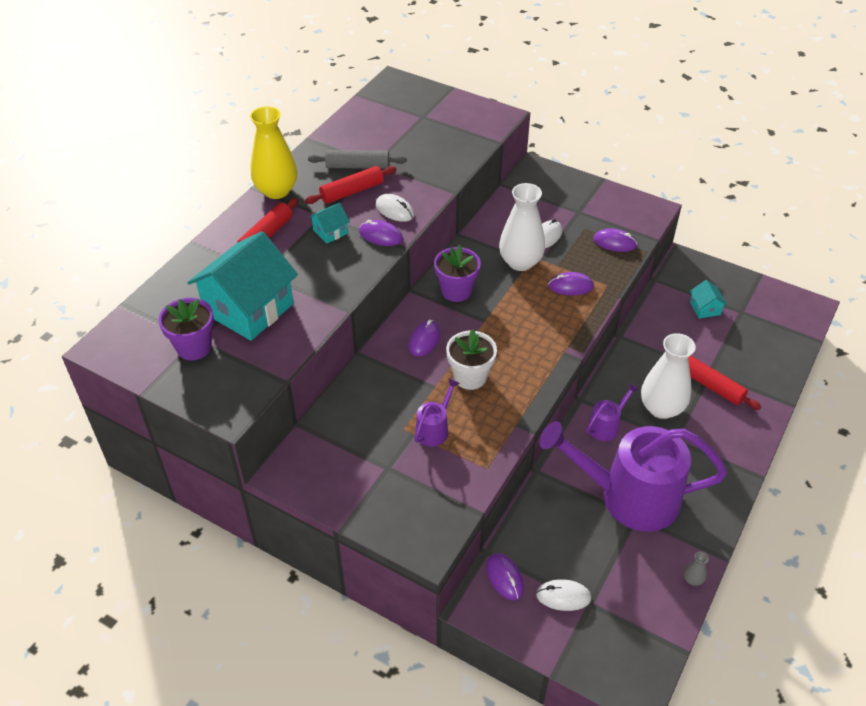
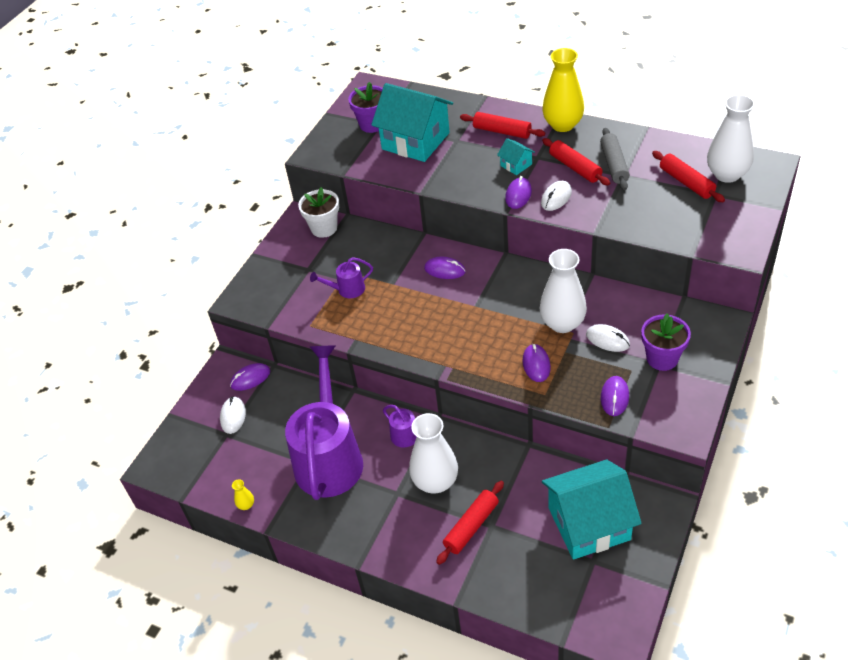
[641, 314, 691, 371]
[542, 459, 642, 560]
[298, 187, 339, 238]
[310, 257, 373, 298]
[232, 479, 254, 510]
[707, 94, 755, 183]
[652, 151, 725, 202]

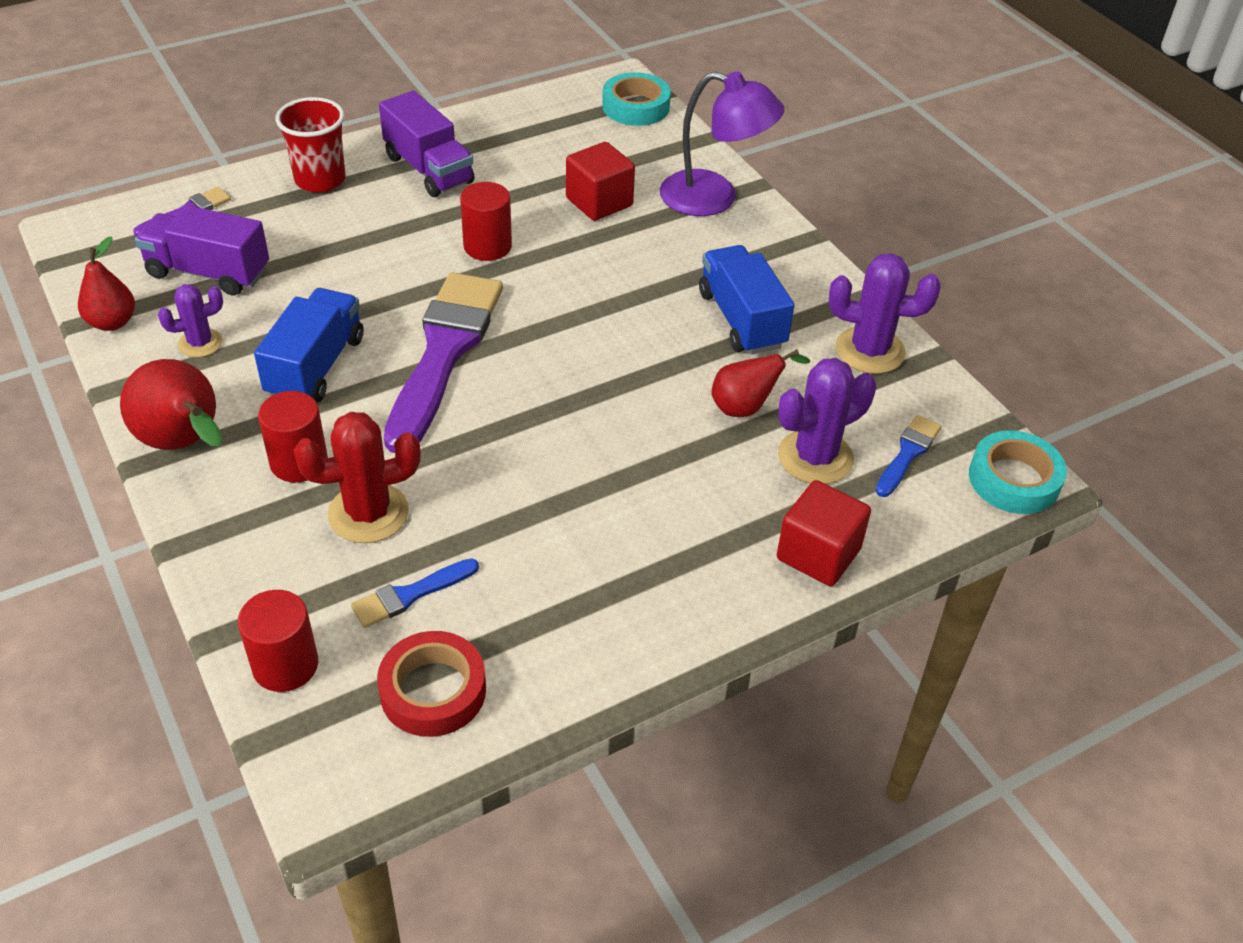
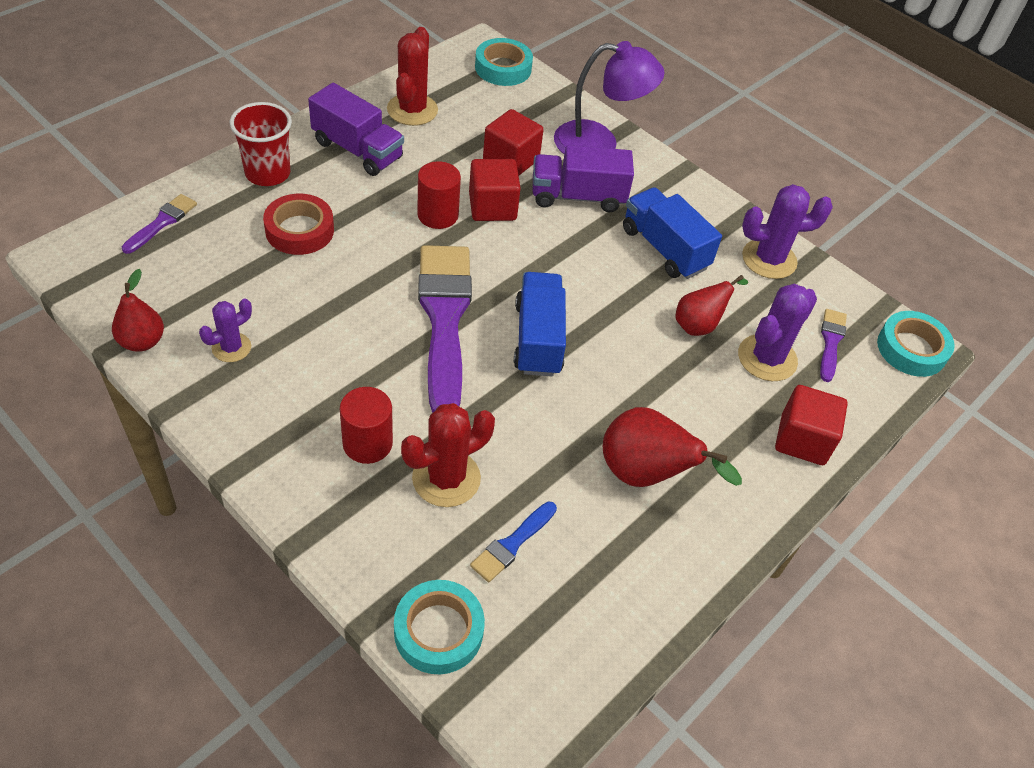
[533, 145, 634, 212]
[514, 272, 566, 376]
[603, 407, 742, 487]
[820, 309, 847, 382]
[394, 580, 485, 674]
[263, 194, 334, 255]
[387, 27, 438, 126]
[469, 159, 521, 221]

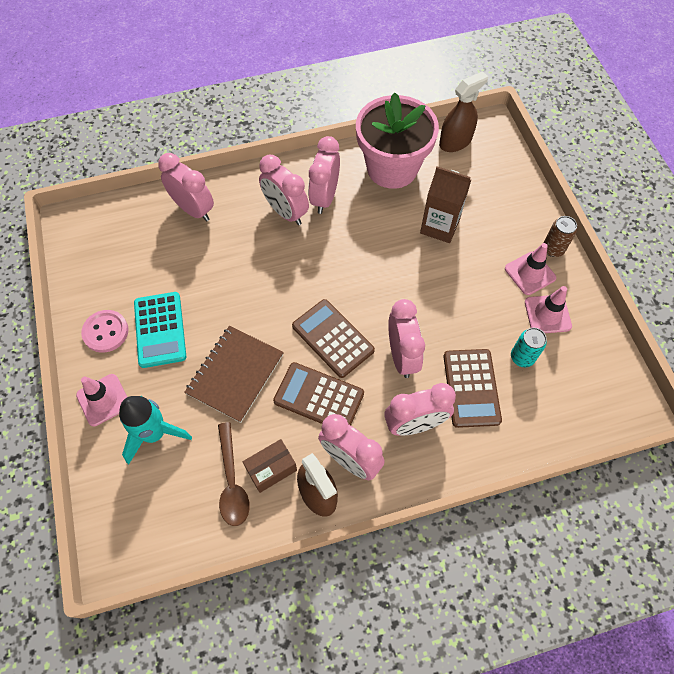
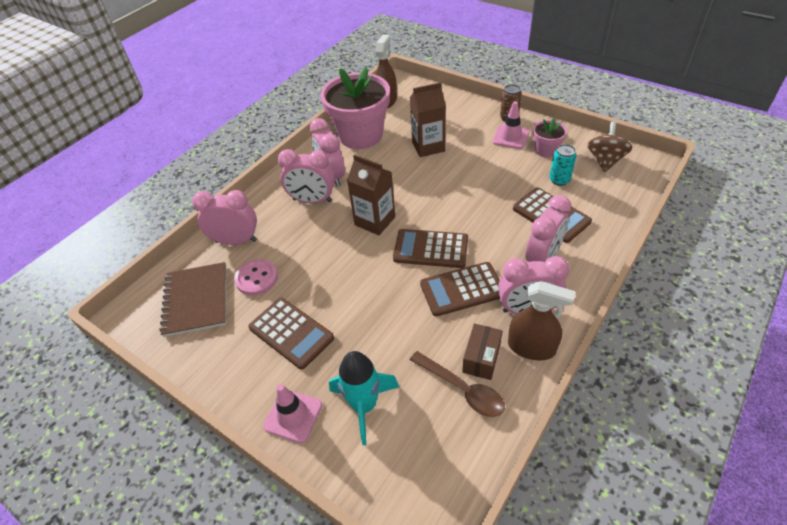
[533, 118, 567, 157]
[249, 298, 334, 369]
[388, 299, 425, 378] (first image)
[234, 259, 278, 296]
[159, 262, 226, 337]
[587, 122, 632, 172]
[347, 154, 395, 235]

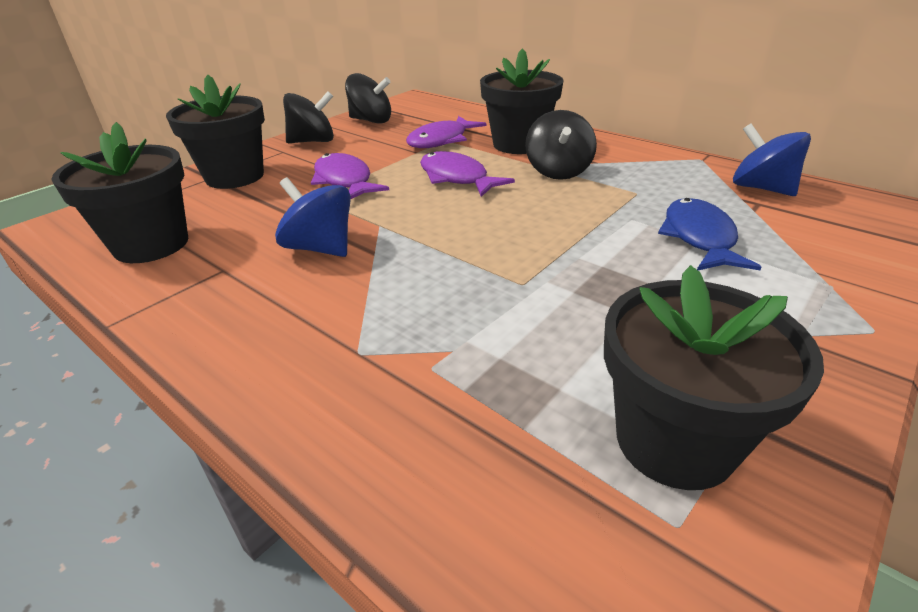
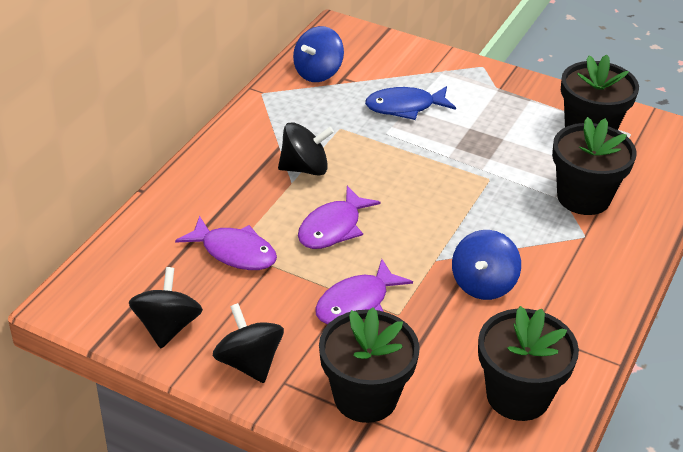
[552, 117, 637, 215]

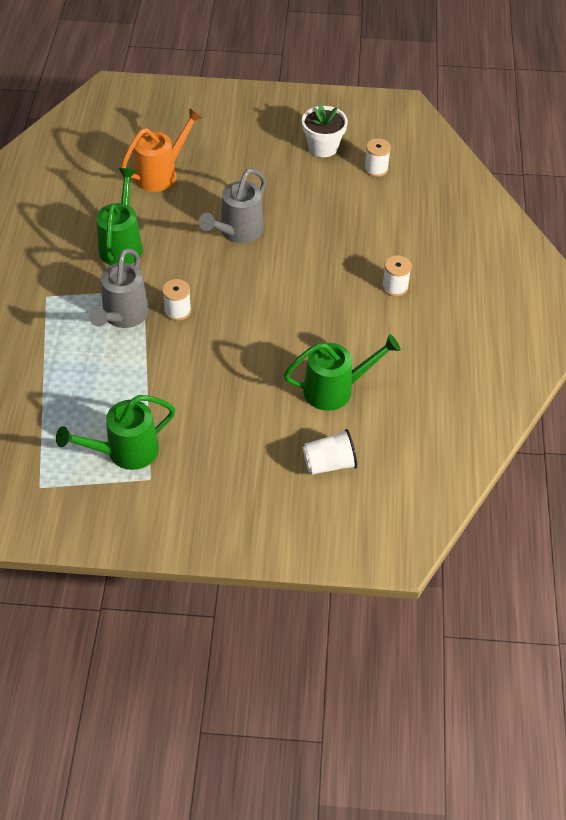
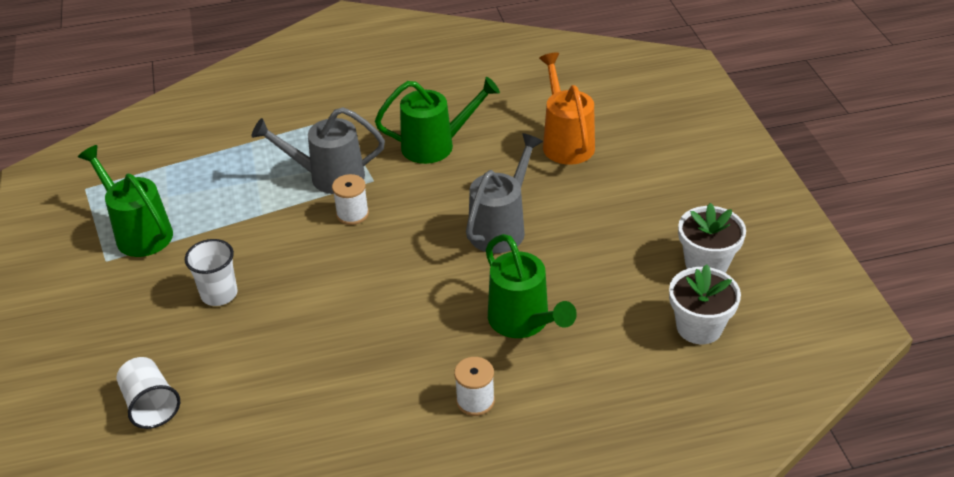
[539, 52, 595, 165]
[669, 264, 741, 344]
[466, 133, 543, 253]
[486, 234, 577, 338]
[185, 239, 237, 306]

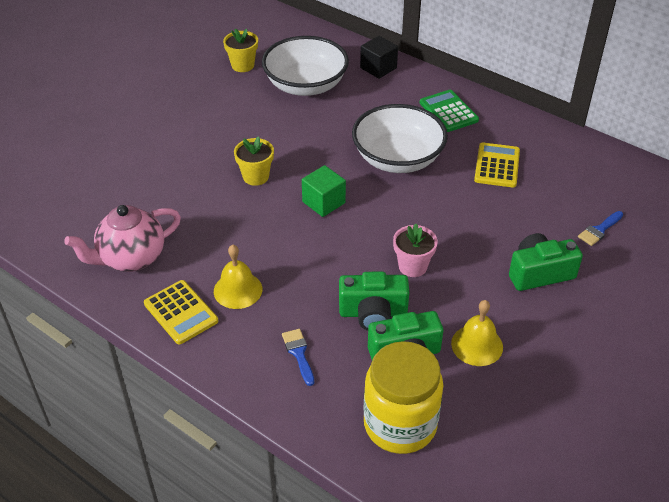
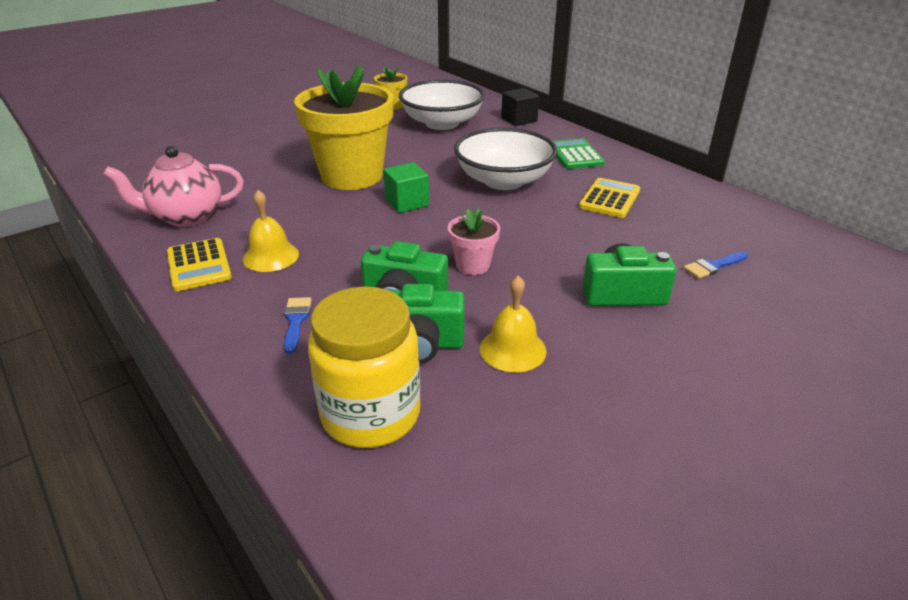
[294, 64, 394, 190]

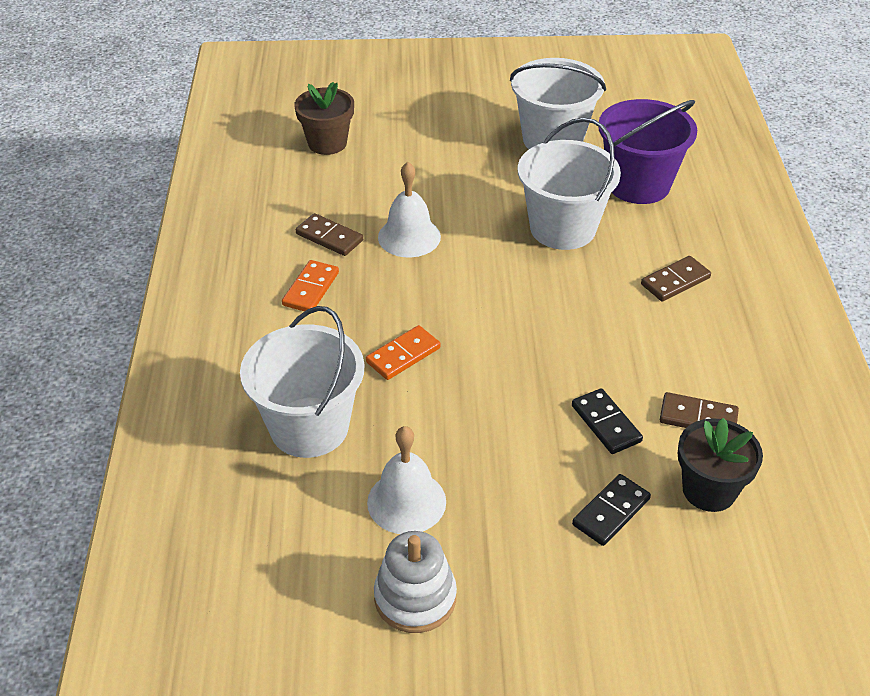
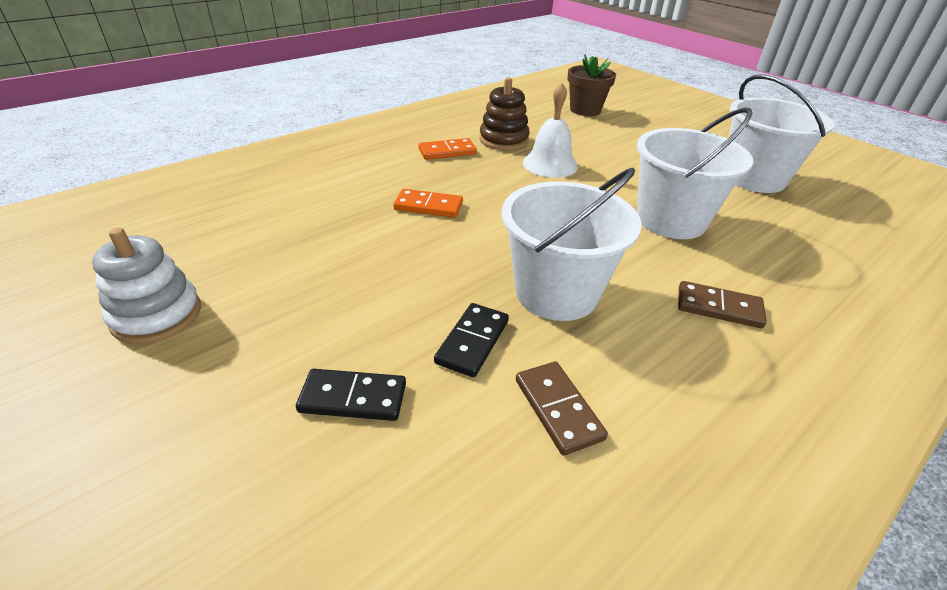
[598, 99, 697, 204] (first image)
[479, 77, 530, 151]
[501, 168, 642, 321]
[678, 418, 763, 512] (first image)
[367, 426, 446, 534] (first image)

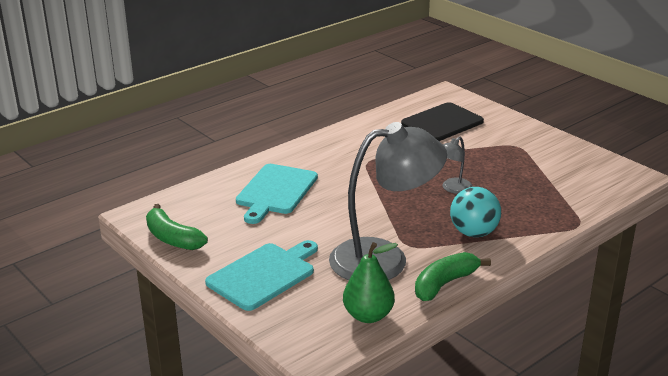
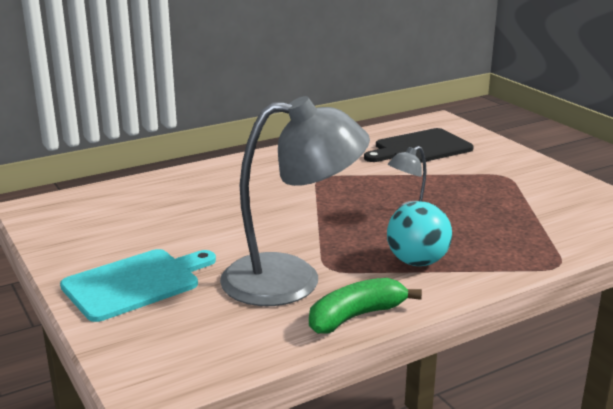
[236, 164, 318, 224] (first image)
[146, 204, 208, 250] (first image)
[343, 242, 398, 323] (first image)

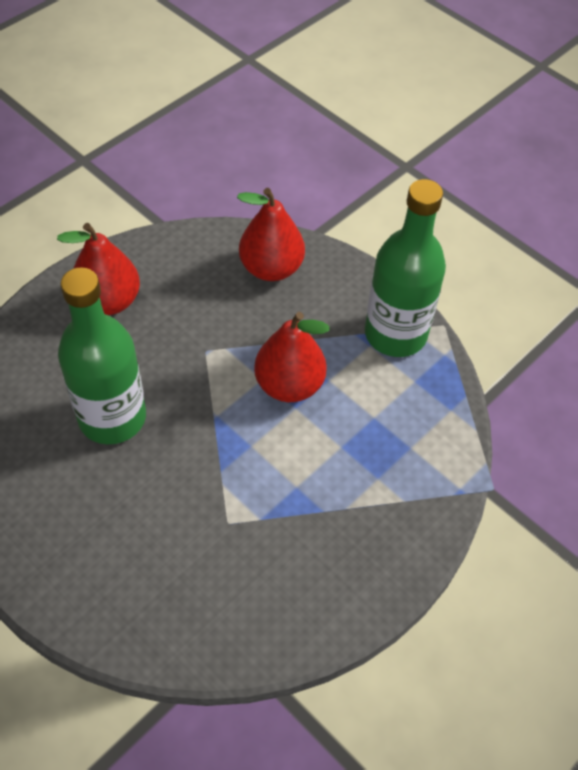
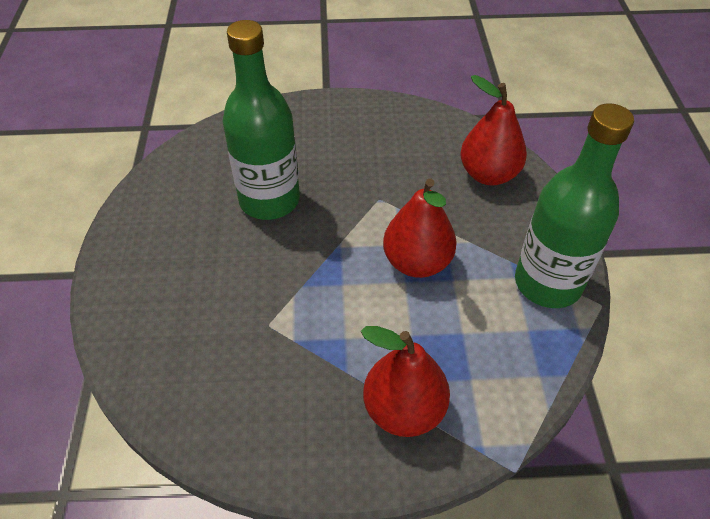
[361, 326, 450, 437]

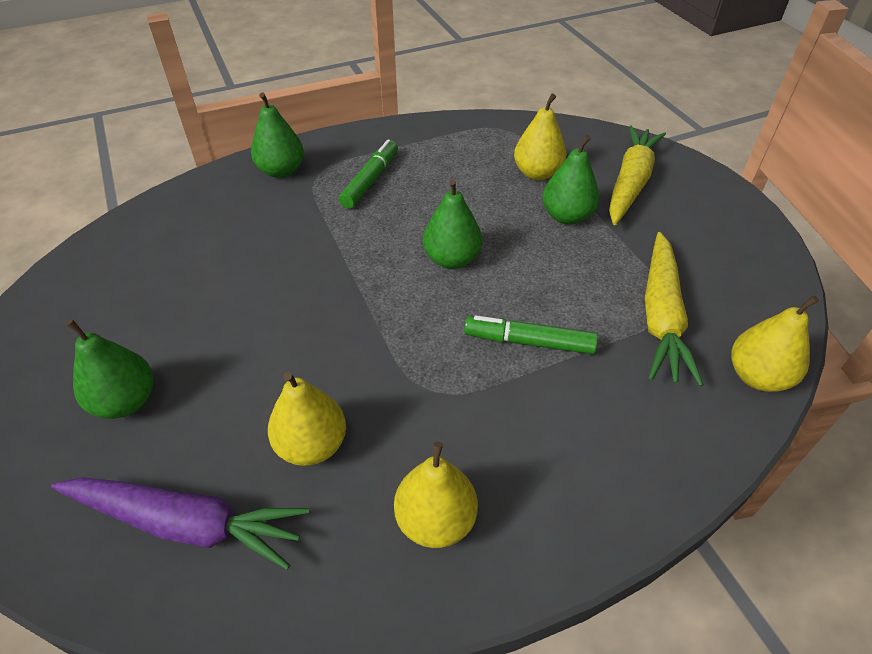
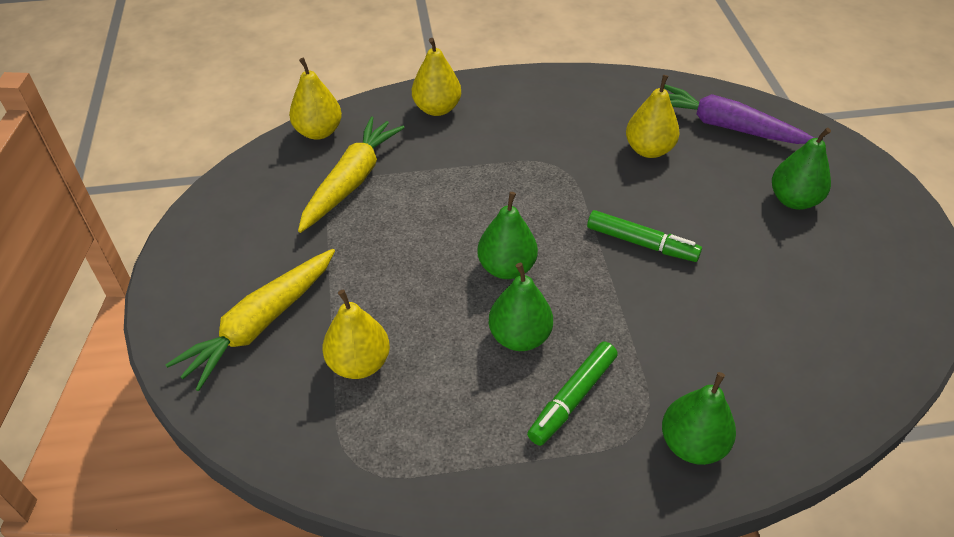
[489, 263, 553, 351]
[587, 210, 702, 262]
[412, 38, 461, 116]

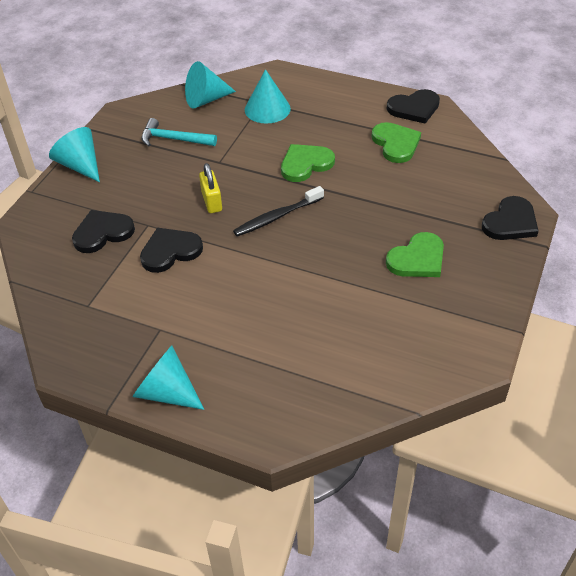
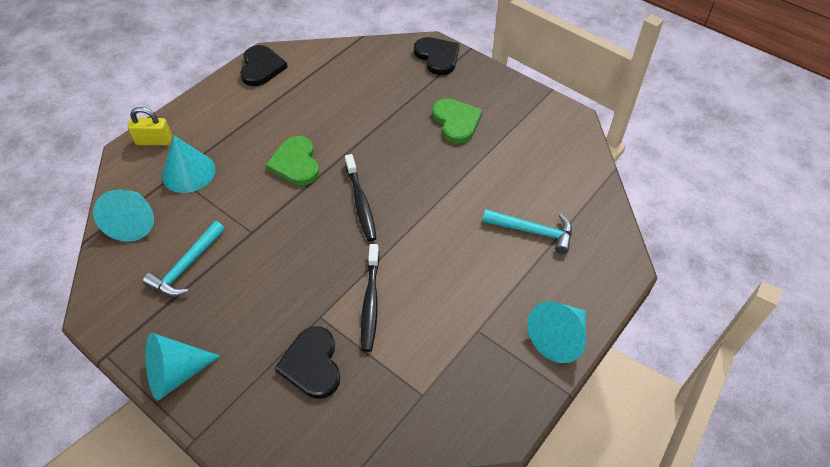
[372, 122, 421, 163] (first image)
[128, 107, 172, 145]
[361, 244, 380, 352]
[483, 209, 572, 254]

